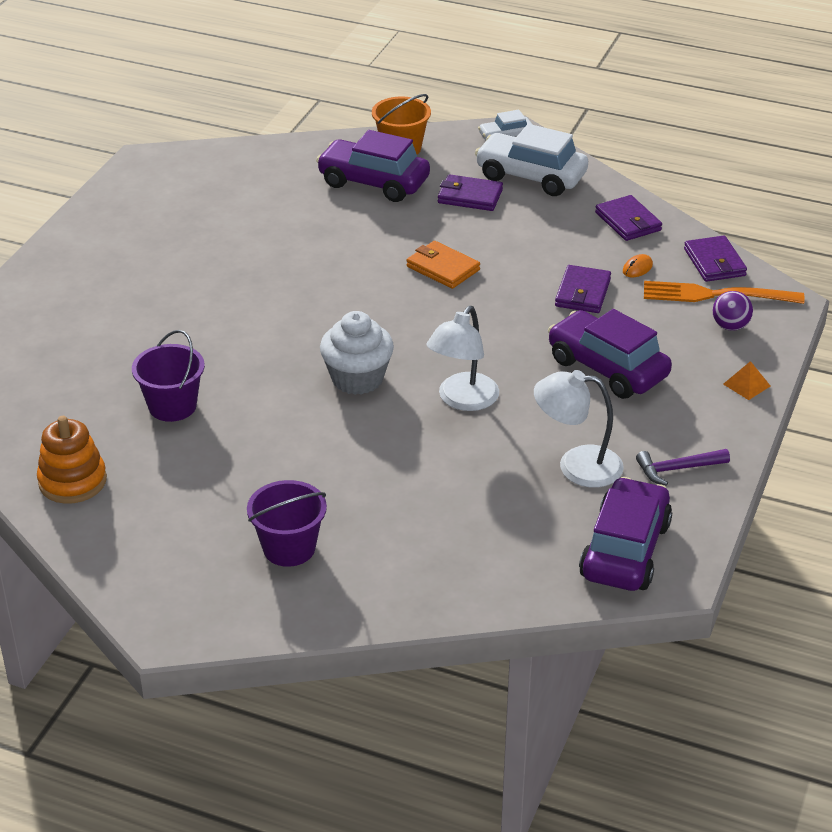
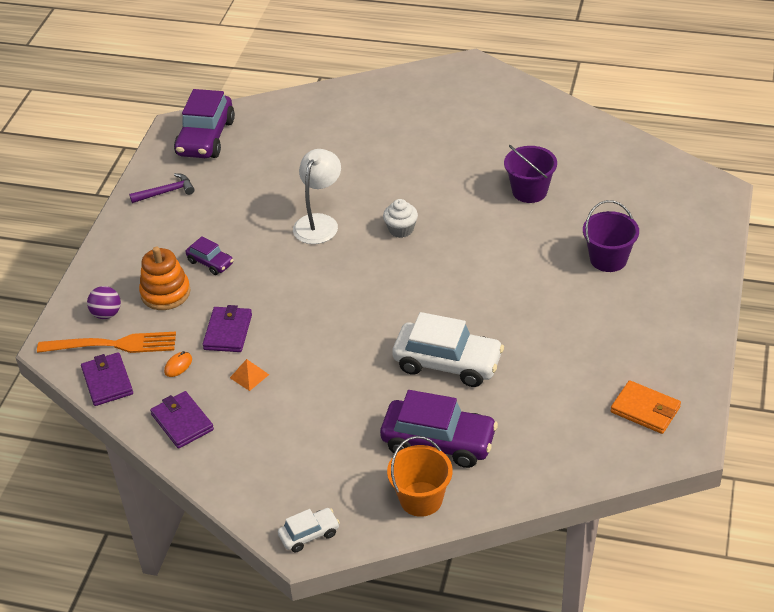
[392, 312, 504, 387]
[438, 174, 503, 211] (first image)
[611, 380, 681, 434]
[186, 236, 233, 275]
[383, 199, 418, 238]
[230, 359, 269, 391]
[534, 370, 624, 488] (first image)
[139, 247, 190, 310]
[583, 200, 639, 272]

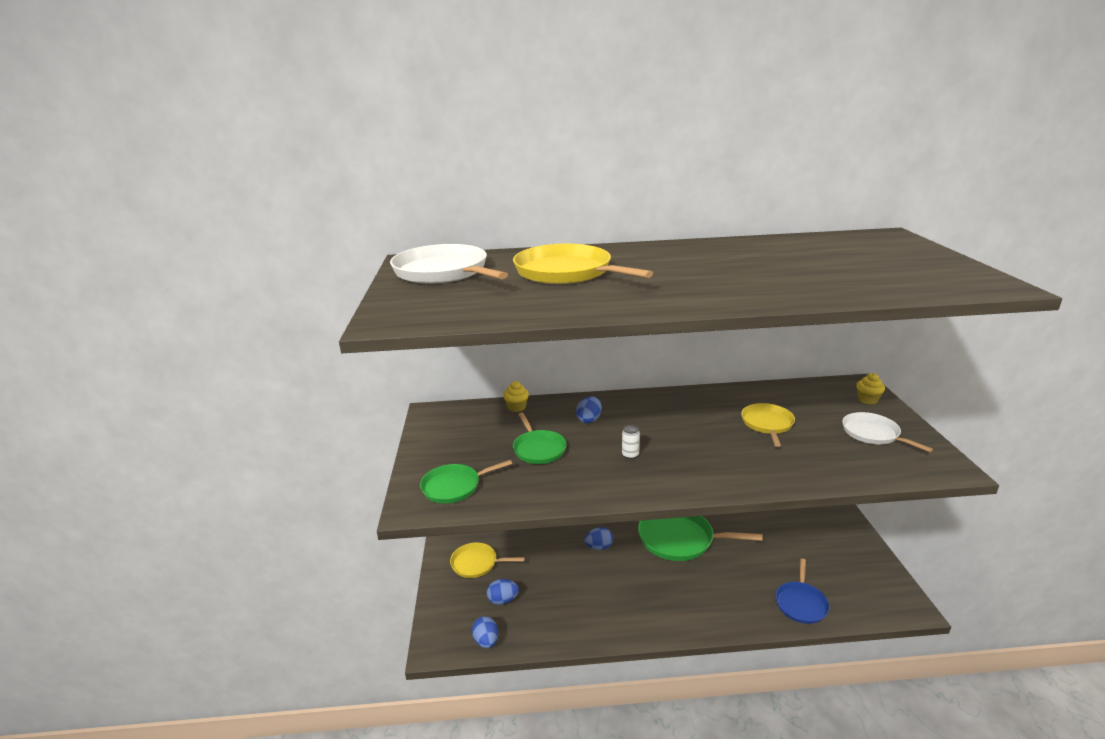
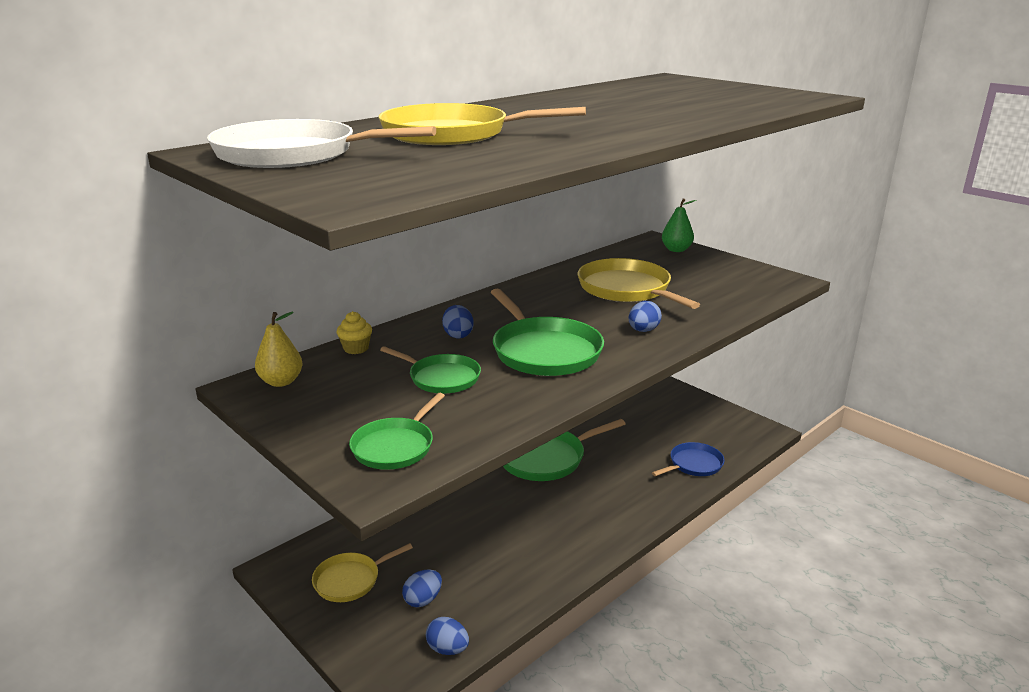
[662, 198, 696, 252]
[578, 258, 700, 309]
[842, 412, 933, 452] (first image)
[491, 289, 604, 376]
[628, 301, 662, 332]
[652, 442, 724, 476]
[255, 311, 303, 387]

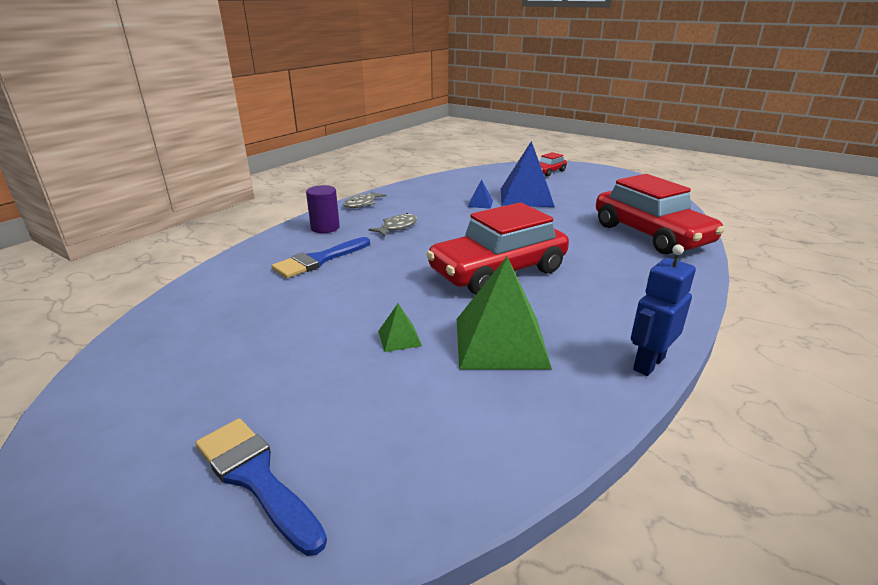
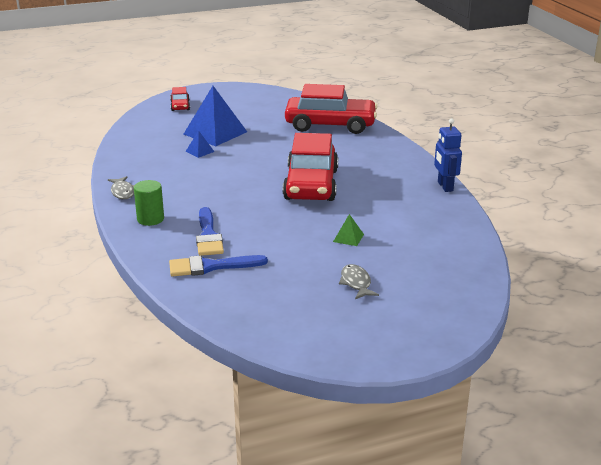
[134, 180, 164, 226]
[339, 264, 379, 299]
[457, 257, 552, 370] (first image)
[169, 255, 268, 277]

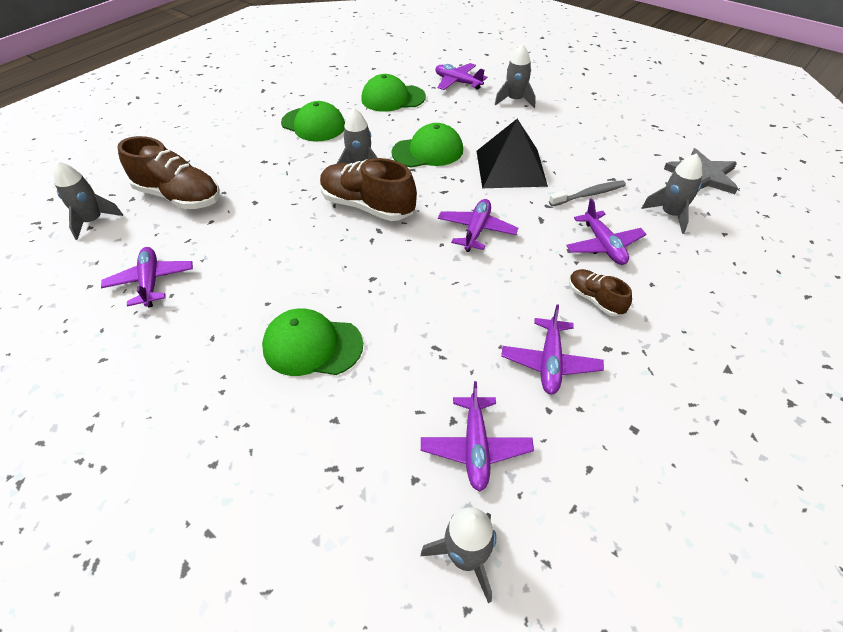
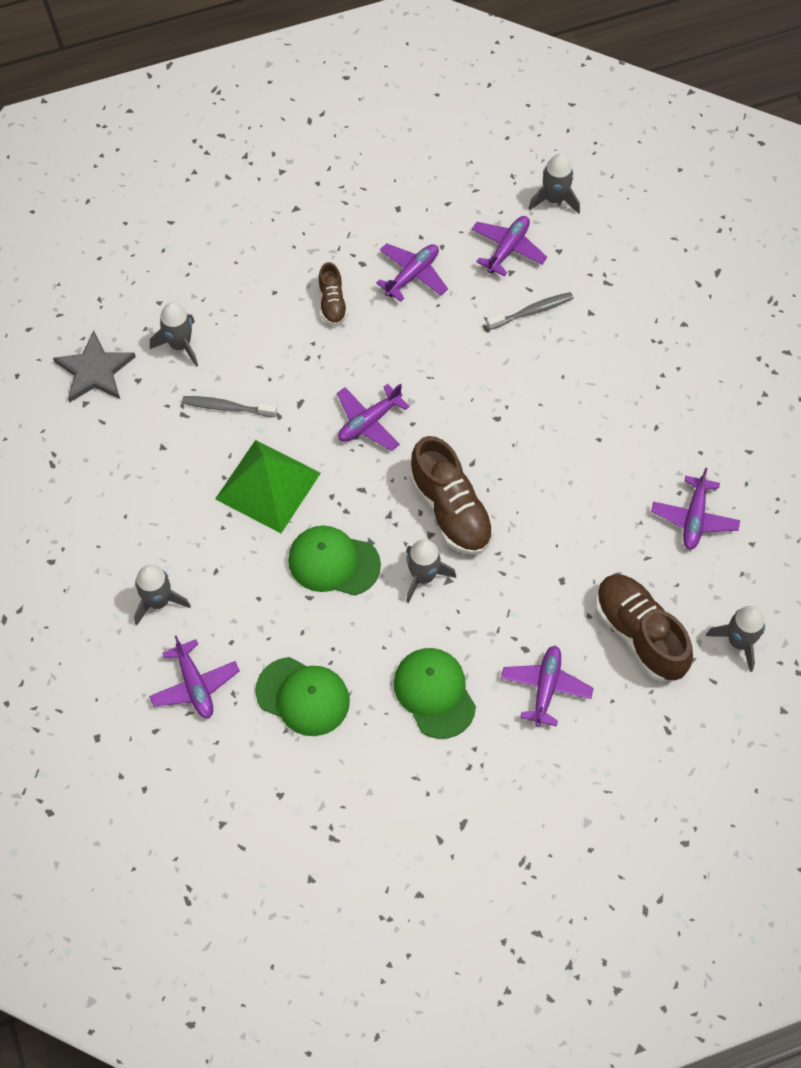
[215, 440, 321, 533]
[501, 645, 594, 727]
[262, 308, 363, 376] (first image)
[487, 292, 574, 330]

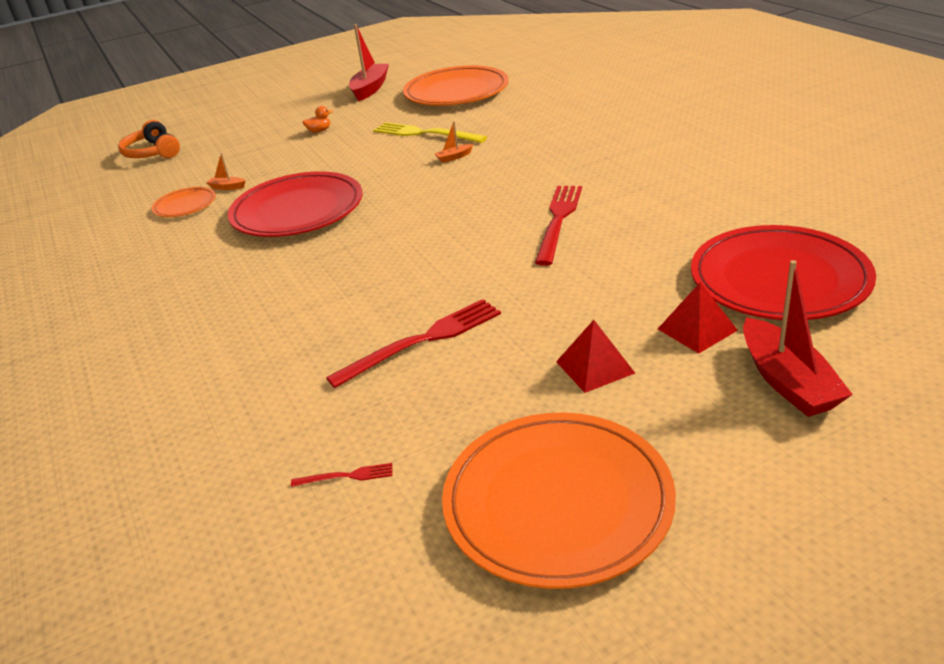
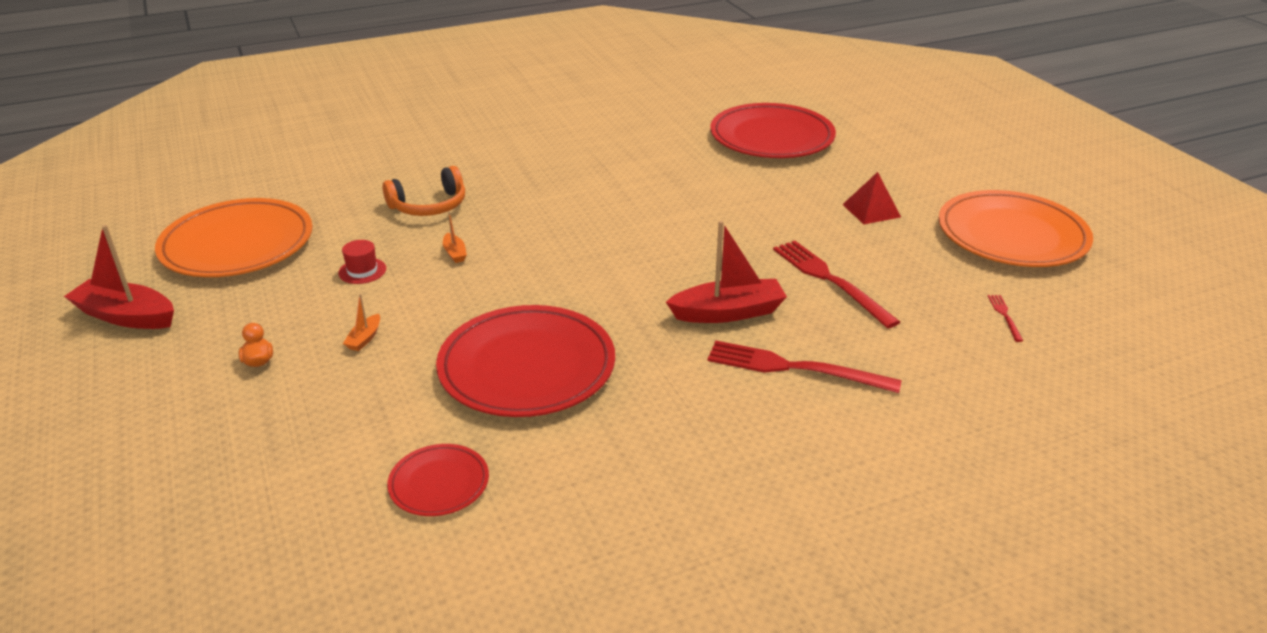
[383, 166, 465, 216]
[338, 240, 386, 284]
[343, 294, 380, 351]
[707, 341, 902, 393]
[387, 444, 489, 516]
[666, 221, 787, 323]
[658, 282, 738, 354] (first image)

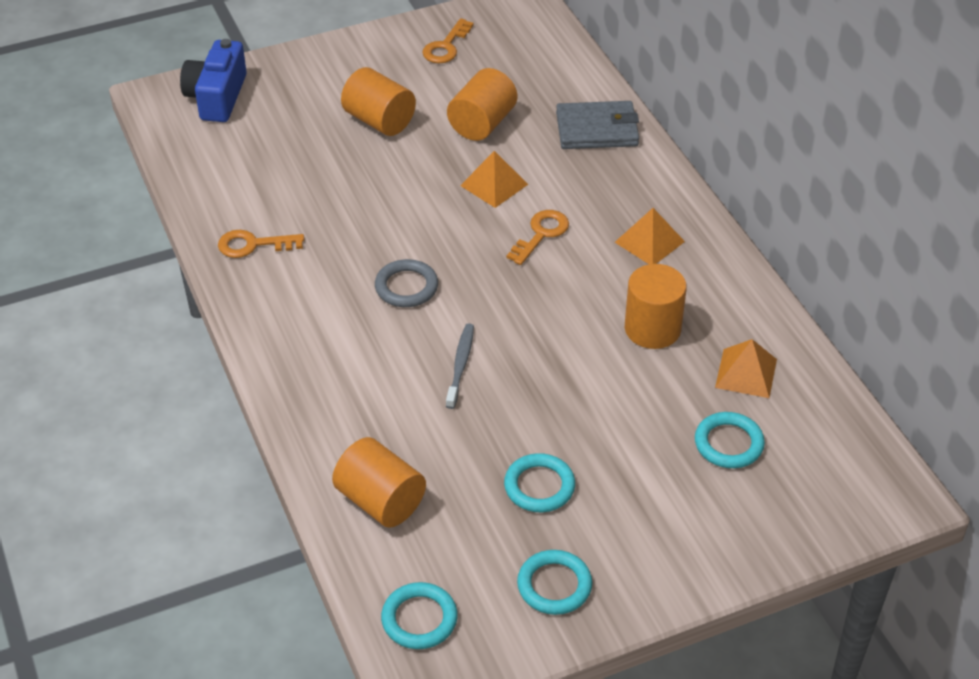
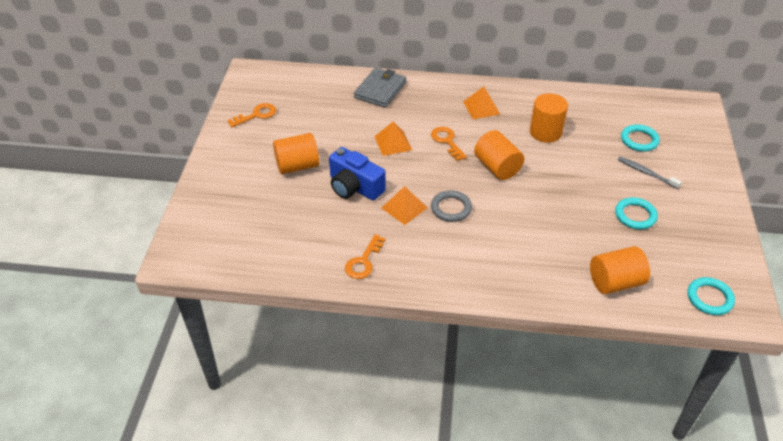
[227, 103, 276, 127]
[329, 147, 386, 200]
[474, 130, 524, 180]
[618, 157, 682, 189]
[382, 186, 427, 225]
[517, 550, 592, 615] (first image)

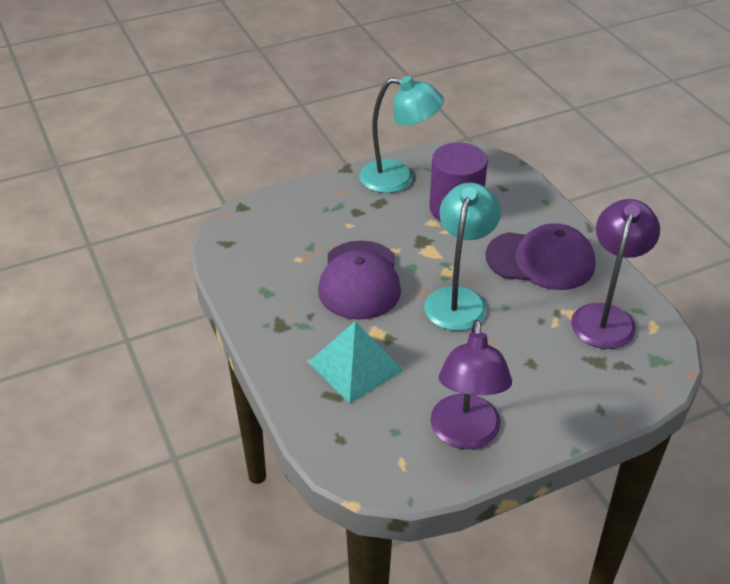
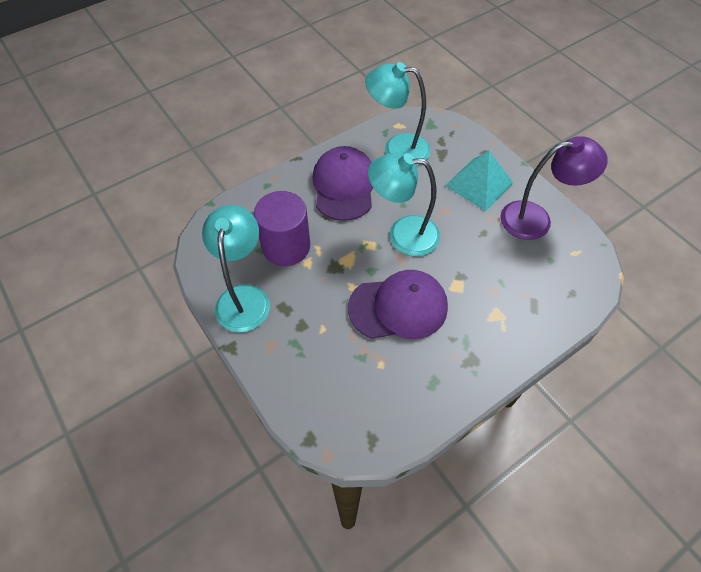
[365, 62, 430, 166]
[445, 151, 513, 211]

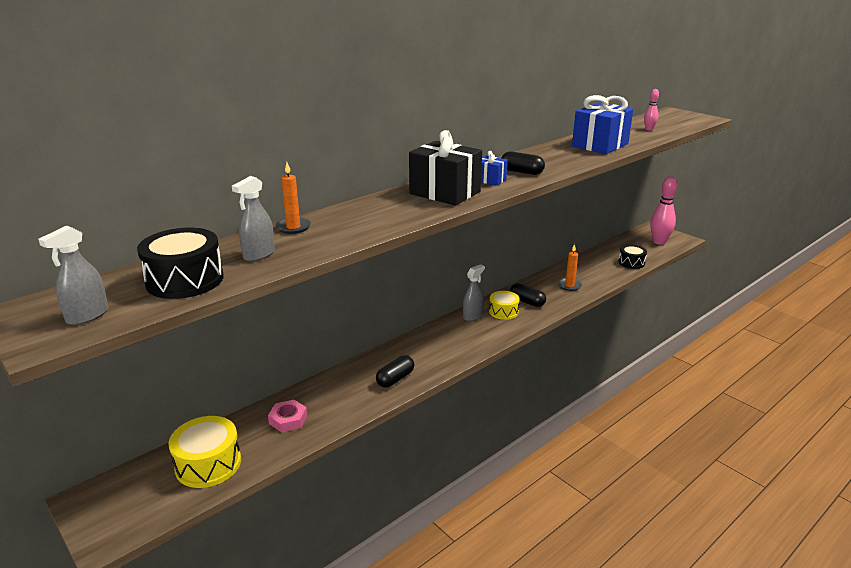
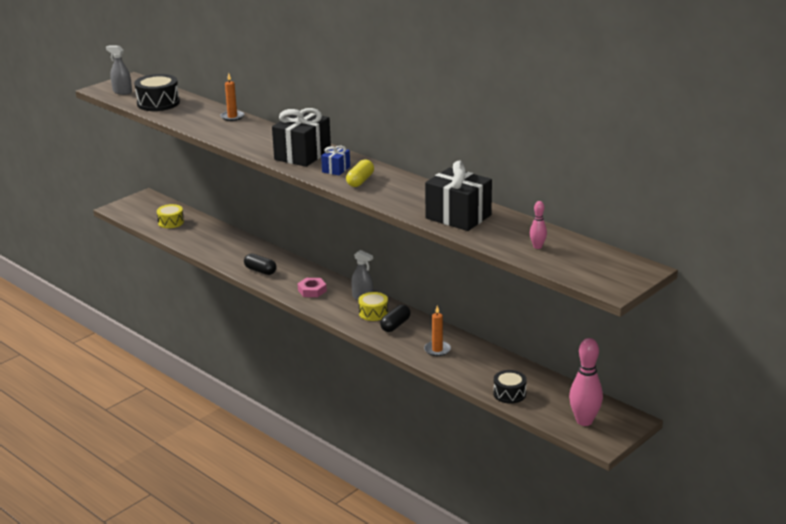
[425, 160, 492, 231]
[346, 159, 374, 187]
[232, 176, 275, 261] (first image)
[298, 278, 327, 297]
[157, 204, 184, 228]

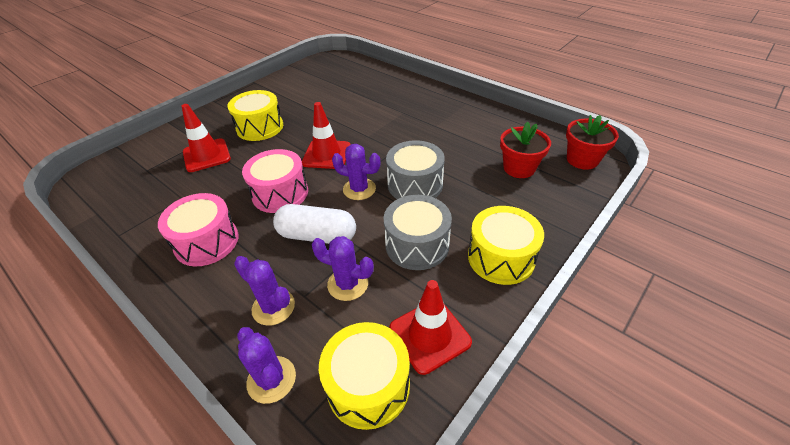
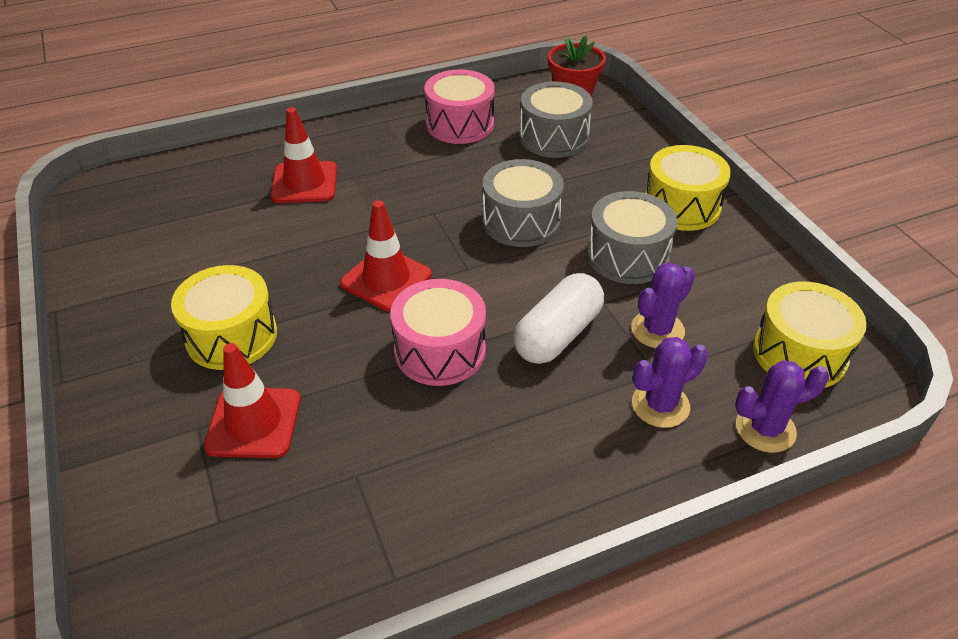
[519, 82, 593, 158]
[332, 144, 380, 200] (first image)
[424, 69, 495, 144]
[270, 107, 337, 203]

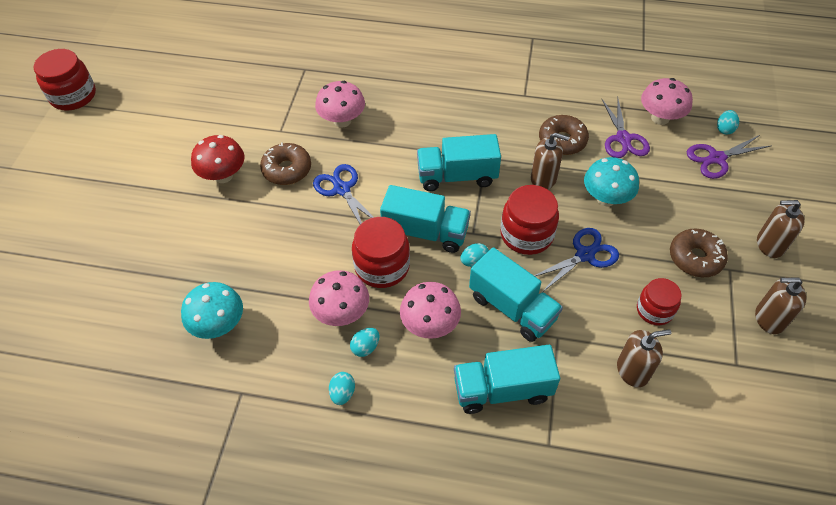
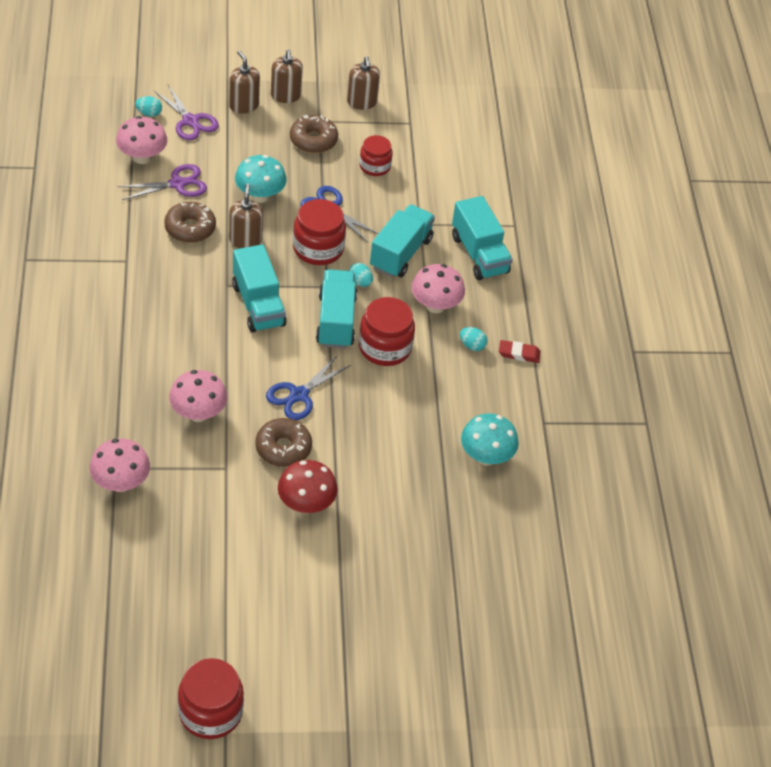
[89, 438, 150, 492]
[229, 51, 260, 114]
[499, 340, 541, 363]

